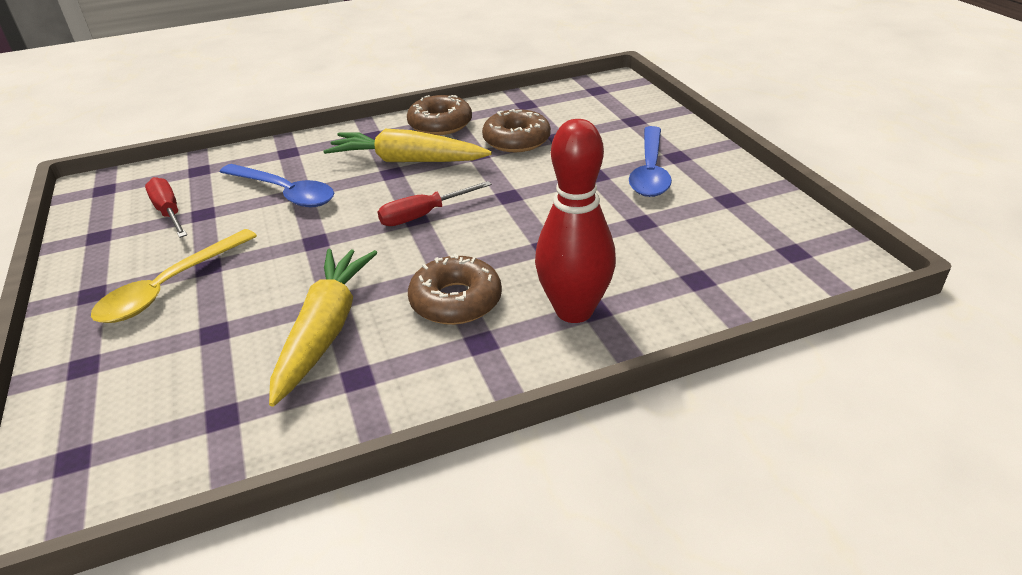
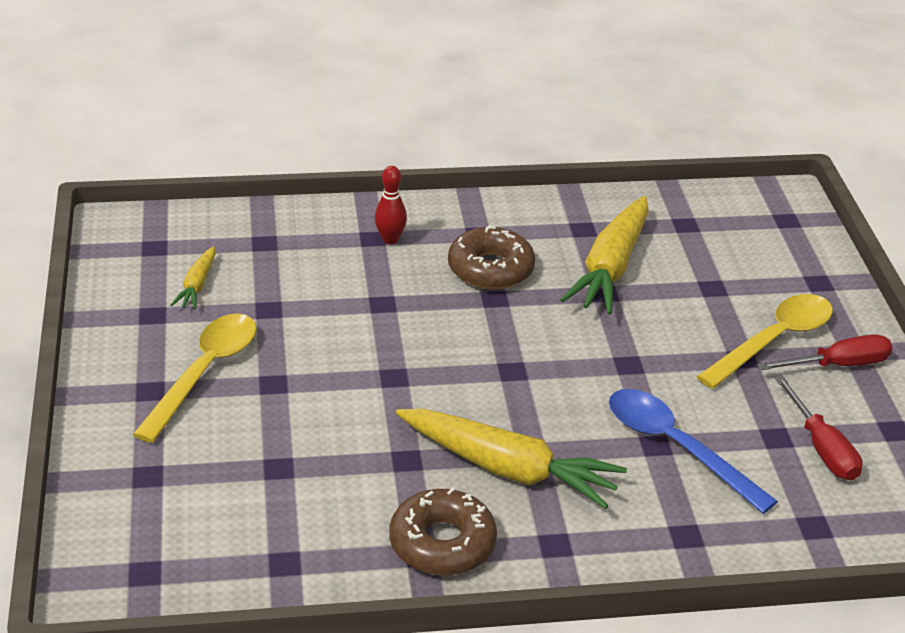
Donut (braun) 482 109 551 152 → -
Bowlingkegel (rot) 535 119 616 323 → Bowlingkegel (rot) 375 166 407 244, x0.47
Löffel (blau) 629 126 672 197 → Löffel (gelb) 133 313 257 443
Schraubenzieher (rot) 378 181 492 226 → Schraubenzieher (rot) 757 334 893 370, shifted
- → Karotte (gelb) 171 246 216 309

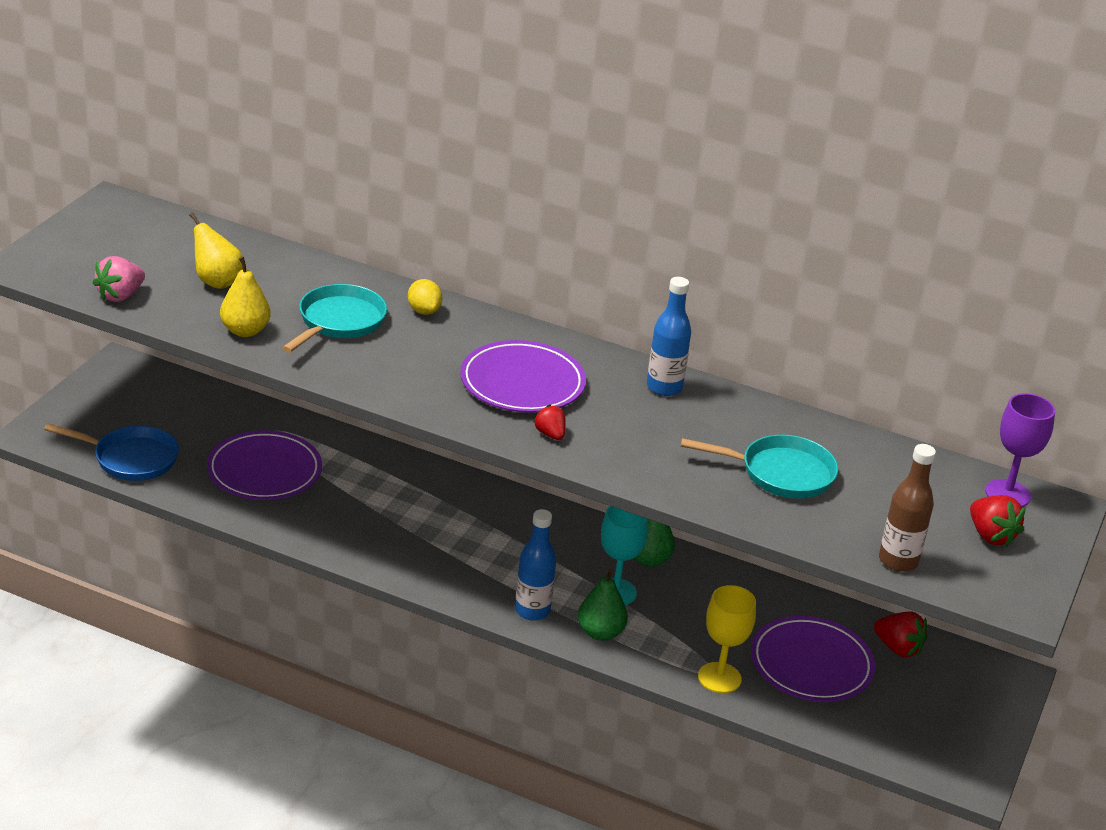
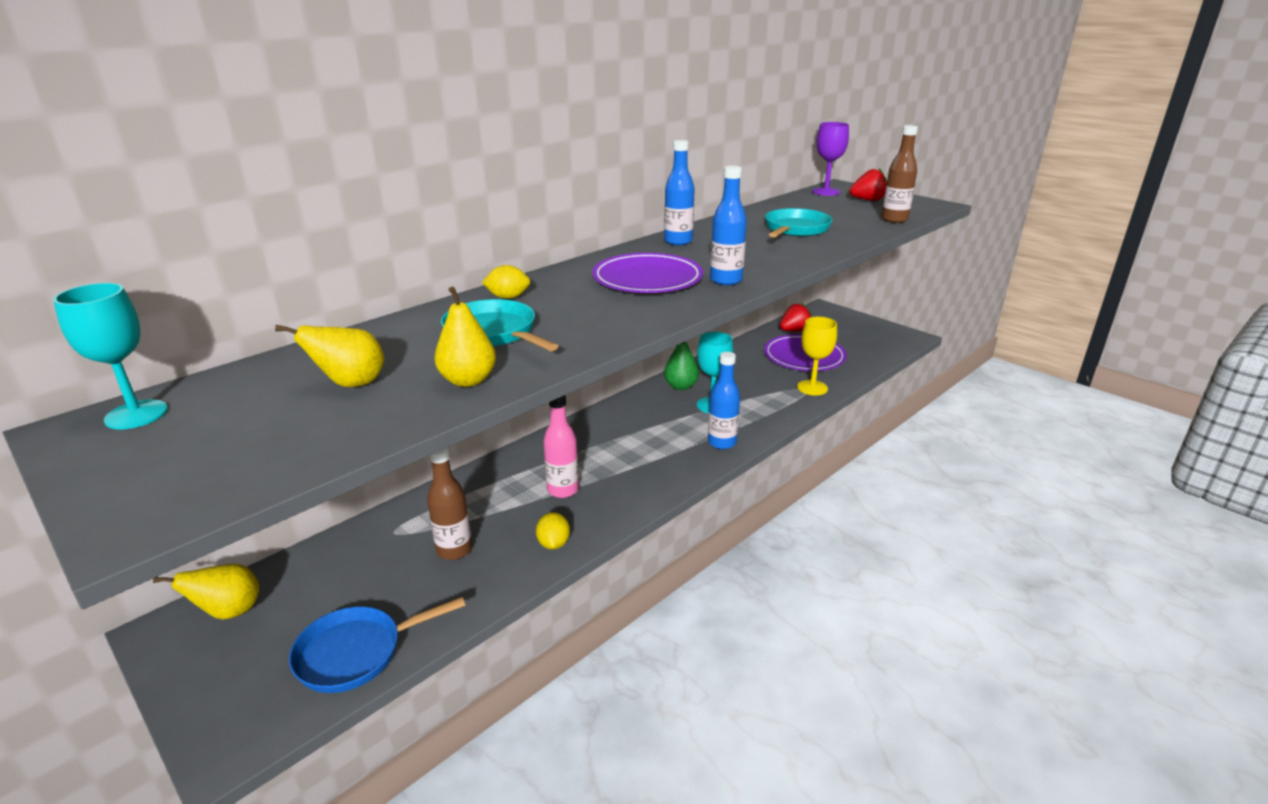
Erdbeere (rosa) 93 256 145 302 → -
Erdbeere (rot) 533 404 566 440 → Flasche (blau) 710 166 747 285
Pfanne (blau) 44 423 179 481 → Pfanne (blau) 289 597 465 693, 150 degrees counterclockwise
Teller (lila) 207 430 322 500 → Flasche (braun) 427 447 472 560
Birne (grün) 578 569 628 641 → -
- → Kelch (türkis) 53 283 168 429
- → Flasche (rosa) 543 395 579 498
- → Zitrone (gelb) 536 512 570 550
- → Birne (gelb) 153 564 259 620

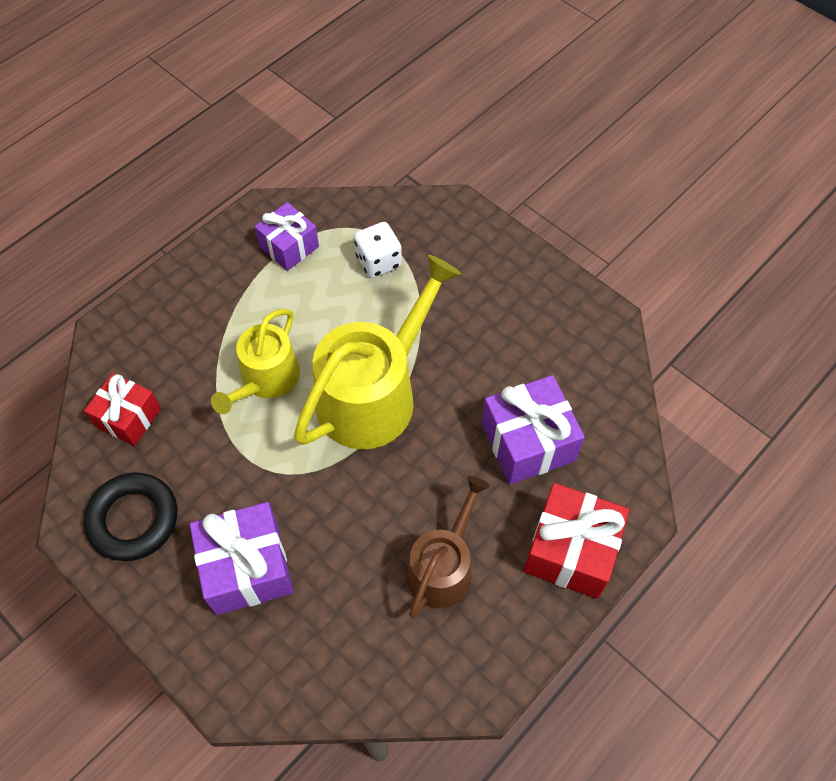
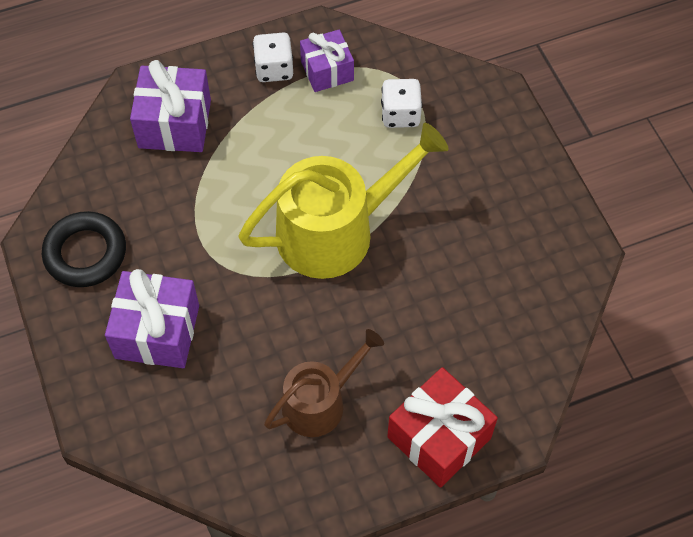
Gießkanne (gelb) 211 309 300 414 → -
Geschenk (rot) 84 373 161 446 → -
Geschenk (lila) 481 375 585 485 → Geschenk (lila) 130 60 211 152, shifted
- → Spielwürfel (weiß) 253 33 293 82

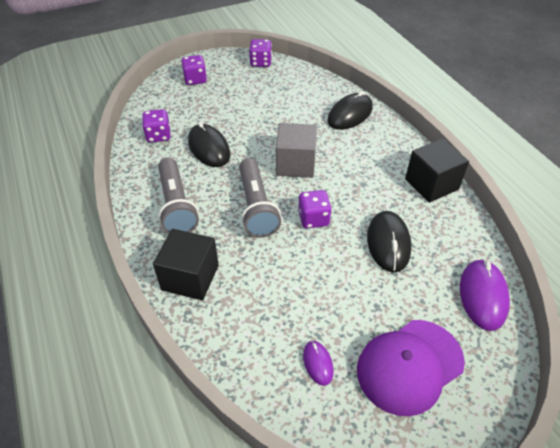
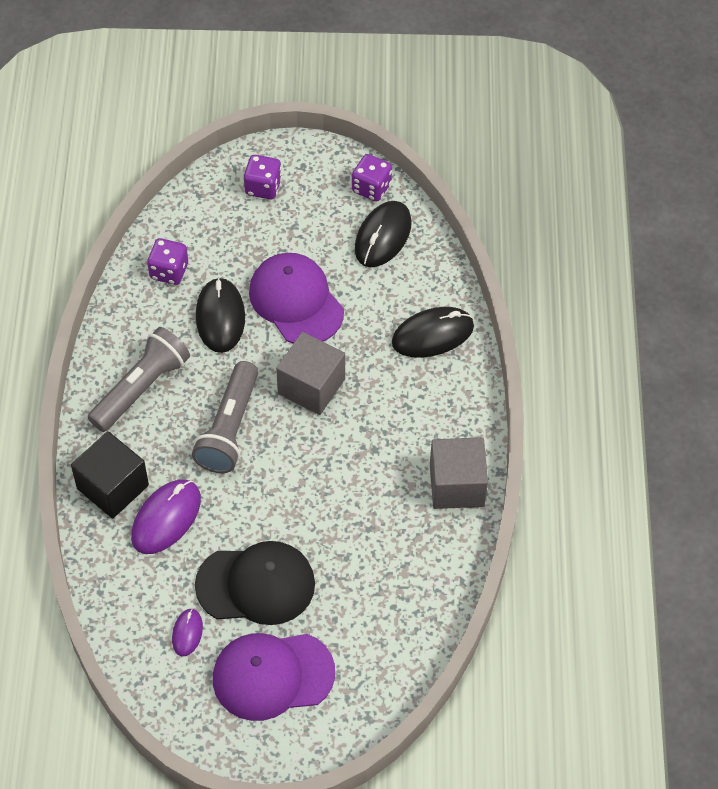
Kubus (schwarz) 405 139 469 203 → Kubus (grau) 430 437 488 509
Taschenlampe (grau) 158 158 199 234 → Taschenlampe (grau) 88 327 190 432, 150 degrees counterclockwise
Spielwürfel (lila) 298 190 332 228 → -
Computermaus (schwarz) 367 211 412 273 → Computermaus (schwarz) 355 201 412 267, shifted
Computermaus (lila) 460 259 510 331 → Computermaus (lila) 131 479 201 554, shifted
- → Kappe (lila) 249 253 344 344
- → Kappe (schwarz) 195 541 315 625

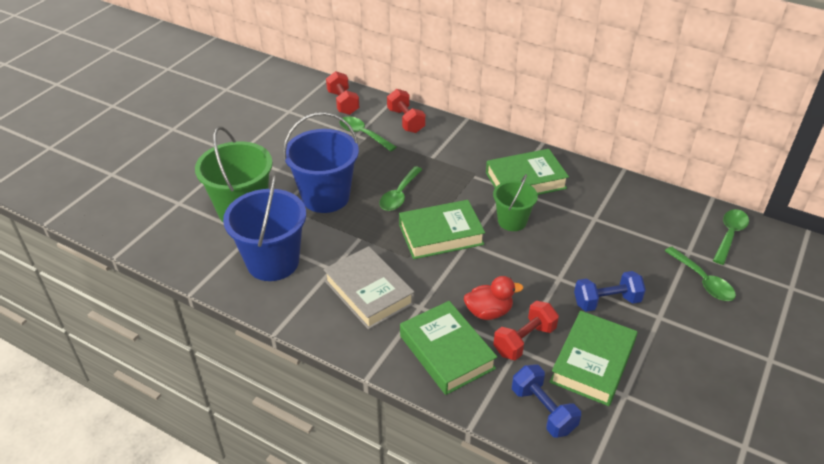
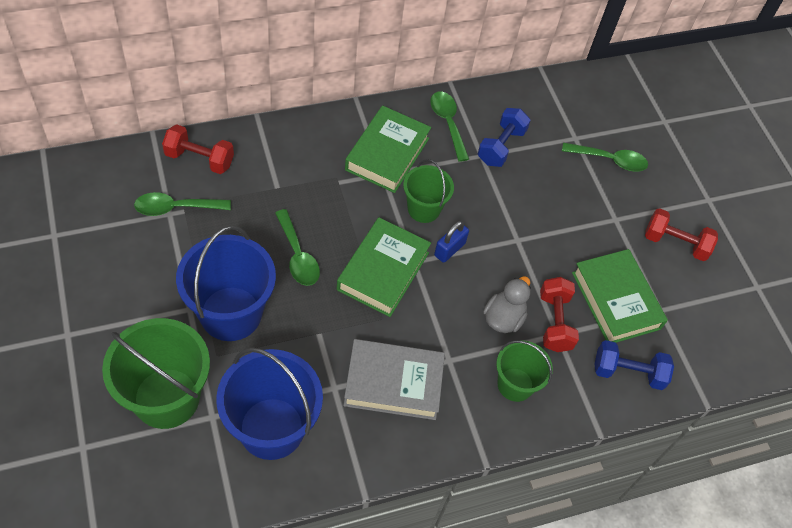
Hantel (rot) 326 71 359 115 → Hantel (rot) 645 208 718 261, shifted
Löffel (grün) 713 209 749 265 → Löffel (grün) 430 91 469 162, shifted
Hantel (blau) 574 271 646 312 → Hantel (blau) 478 108 531 167, shifted
Ente (rot) 464 276 523 320 → Ente (grau) 483 276 531 333
Buch (grün) 400 301 497 395 → Eimer (grün) 496 340 553 402
- → Vorhängeschloss (blau) 434 221 469 263

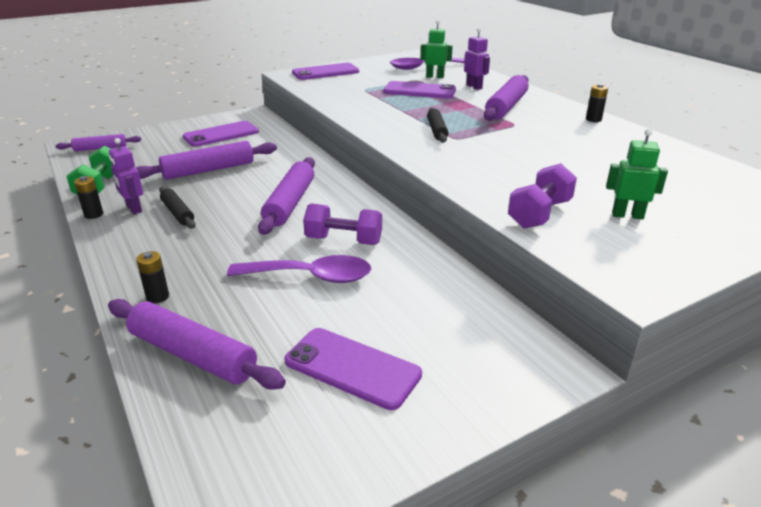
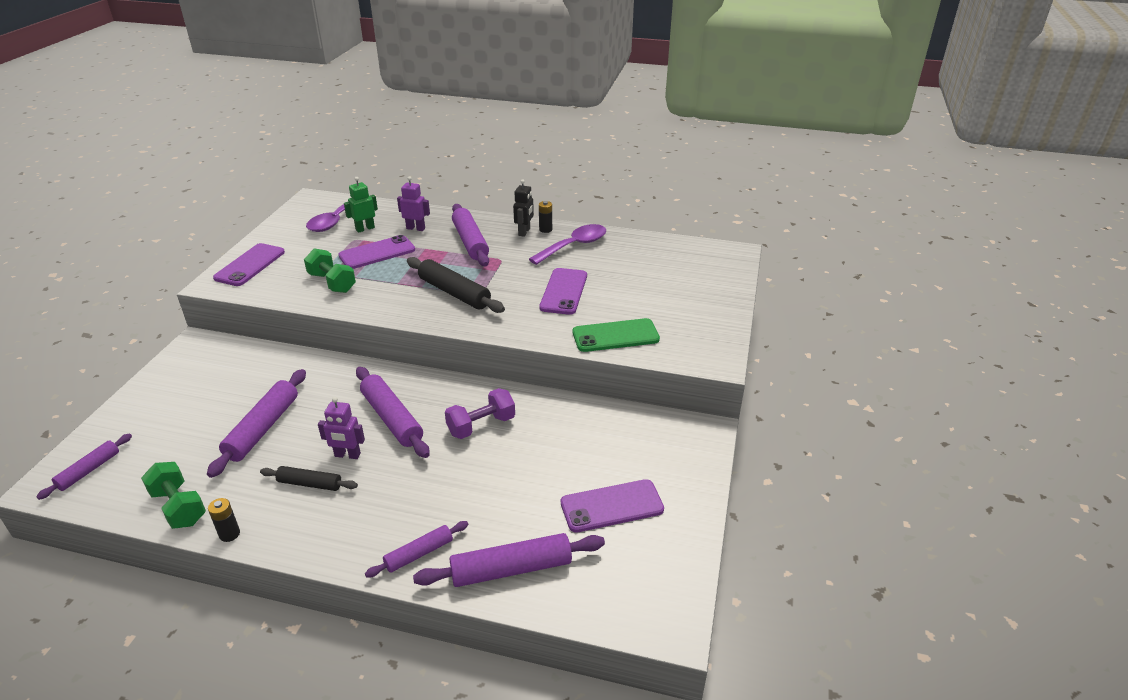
Nudelholz (schwarz) 427 107 449 143 → Nudelholz (schwarz) 407 257 505 313, x1.67
Handy (lila) 183 121 259 147 → Handy (lila) 539 268 587 315, shifted
Roboter (grün) 606 129 668 219 → -
Roboter (lila) 109 138 143 214 → Roboter (lila) 318 397 365 459, shifted
Hantel (lila) 508 163 577 229 → Handy (grün) 573 318 660 352
Batterie (schwarz) 136 251 169 303 → Nudelholz (lila) 365 521 469 577
Löffel (lila) 227 255 371 283 → Löffel (lila) 529 224 606 265, shifted
- → Roboter (schwarz) 513 179 534 237
- → Hantel (grün) 304 248 356 293

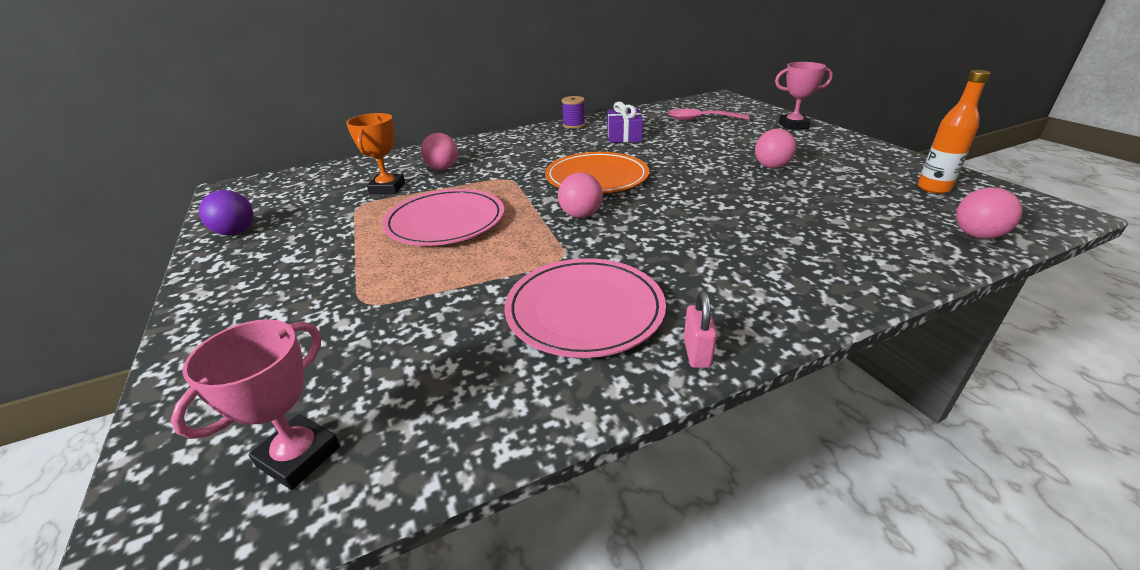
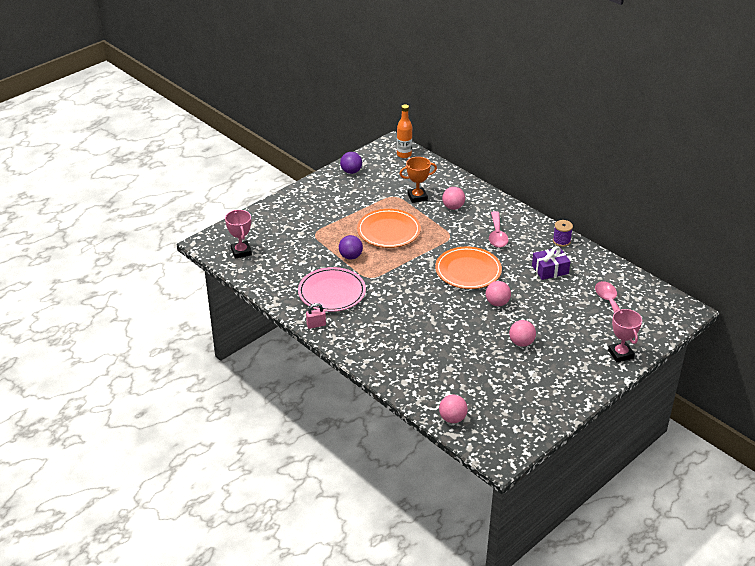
Flasche (orange) 918 70 990 194 → Flasche (orange) 397 104 412 158, shifted
Ball (rosa) 558 172 603 218 → Ball (rosa) 486 281 511 306, shifted
Teller (rosa) 382 189 504 246 → Teller (orange) 357 209 421 248
Pokal (rosa) 171 319 340 490 → Pokal (rosa) 225 210 252 259, 60 degrees clockwise
- → Löffel (rosa) 489 211 508 248
- → Ball (lila) 339 235 363 260

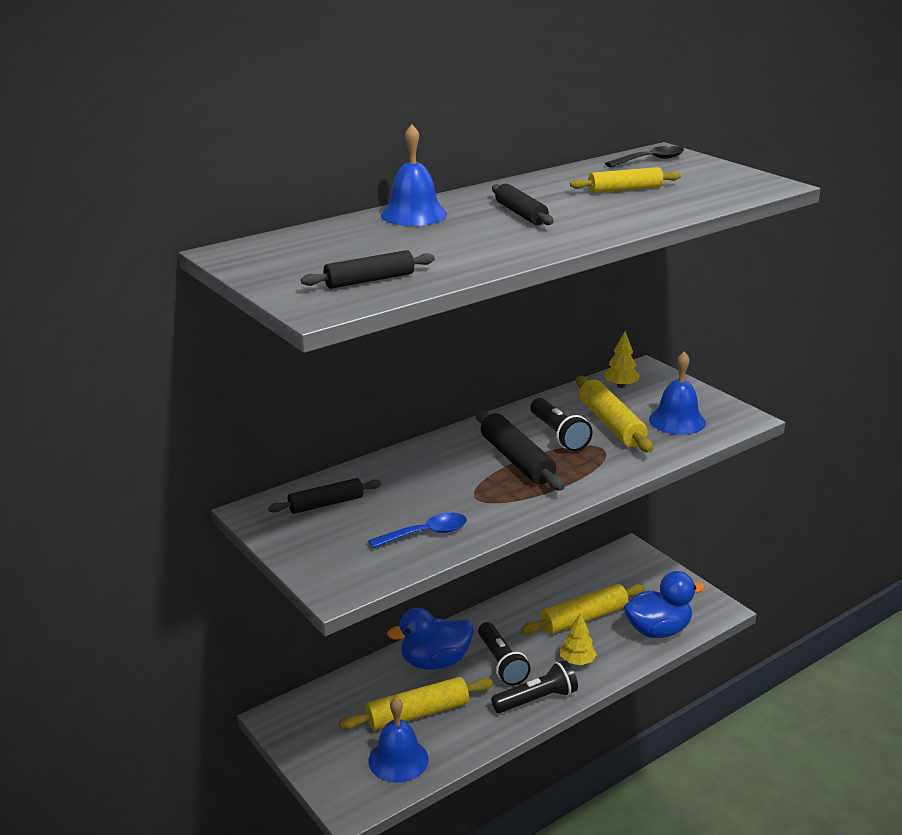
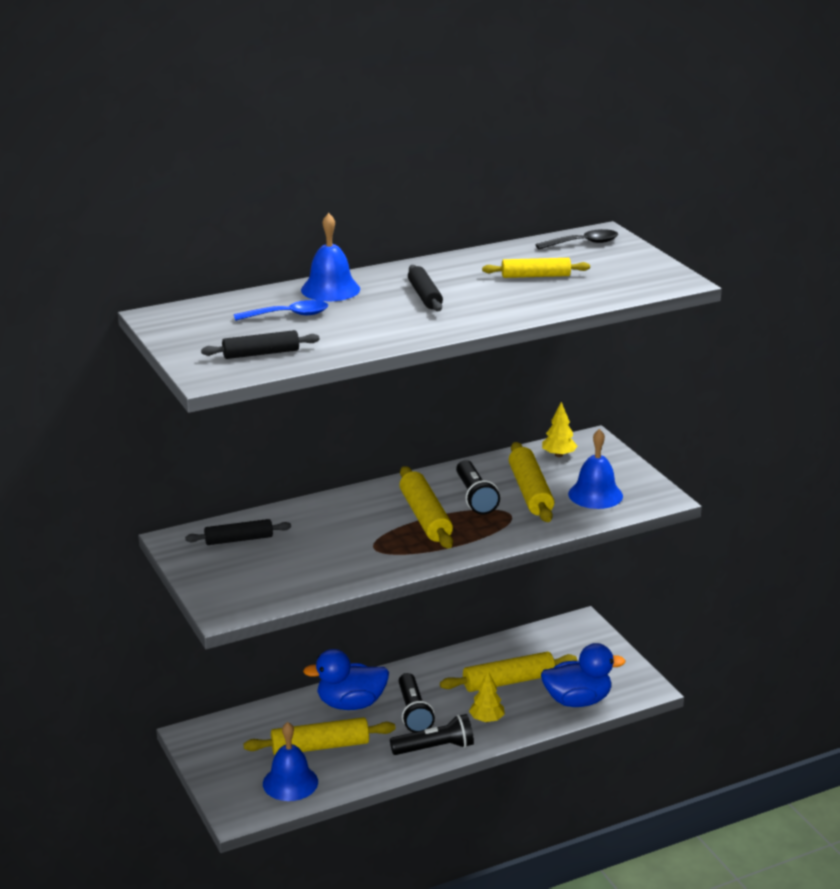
Nudelholz (schwarz) 475 410 565 491 → Nudelholz (gelb) 400 466 453 549
Löffel (blau) 368 513 467 548 → Löffel (blau) 234 300 328 321, shifted

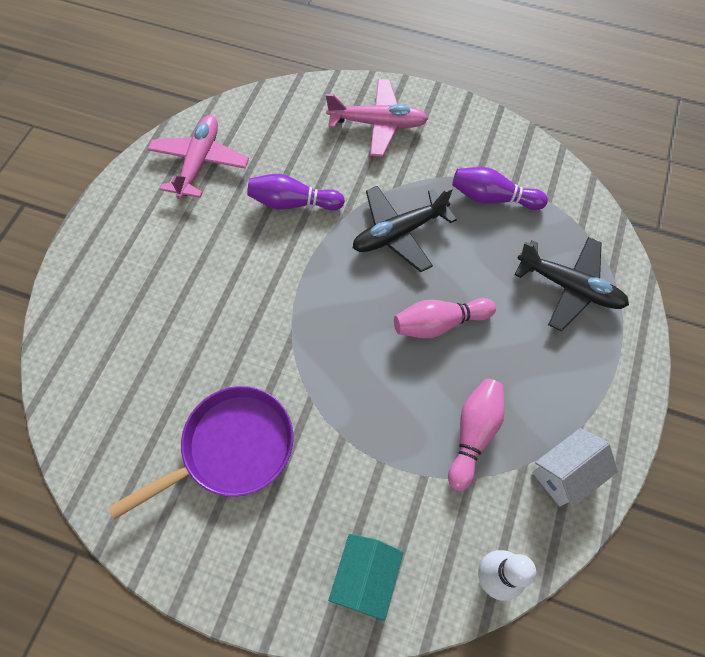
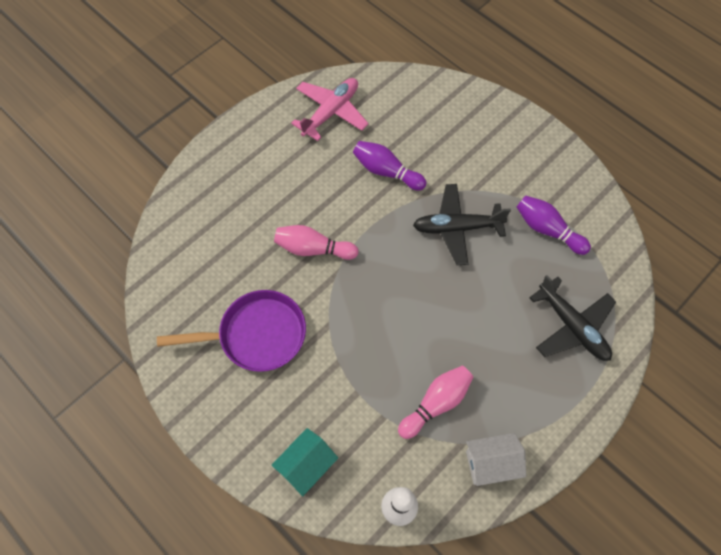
Flugzeug (rosa) 326 79 428 157 → -
Bowlingkegel (rosa) 394 298 496 338 → Bowlingkegel (rosa) 274 225 359 260, shifted

